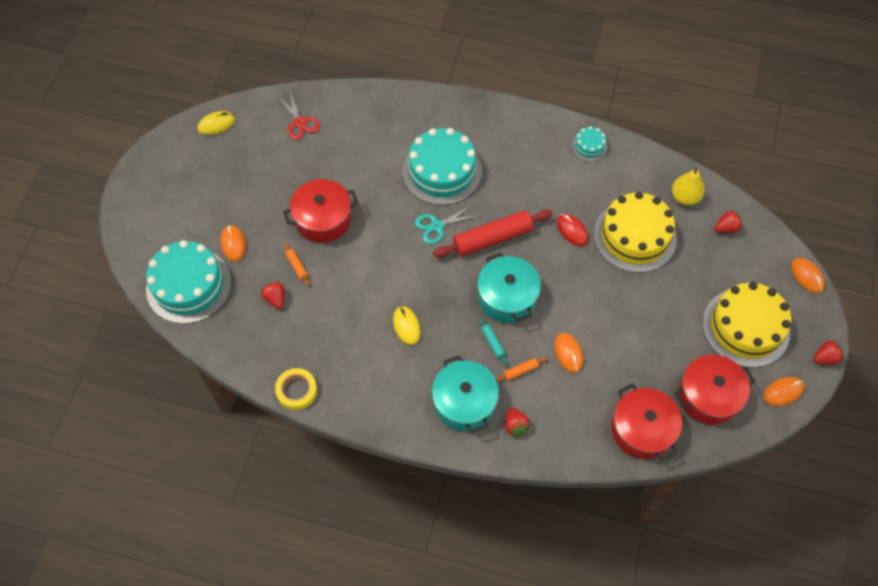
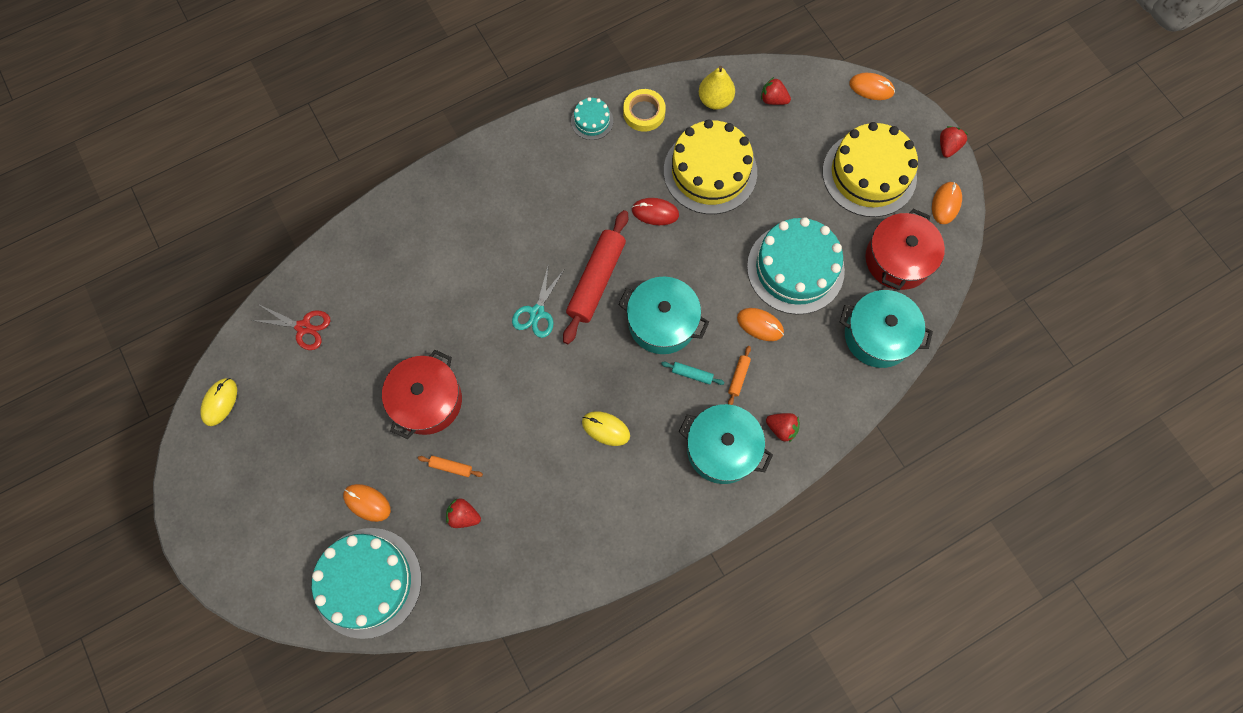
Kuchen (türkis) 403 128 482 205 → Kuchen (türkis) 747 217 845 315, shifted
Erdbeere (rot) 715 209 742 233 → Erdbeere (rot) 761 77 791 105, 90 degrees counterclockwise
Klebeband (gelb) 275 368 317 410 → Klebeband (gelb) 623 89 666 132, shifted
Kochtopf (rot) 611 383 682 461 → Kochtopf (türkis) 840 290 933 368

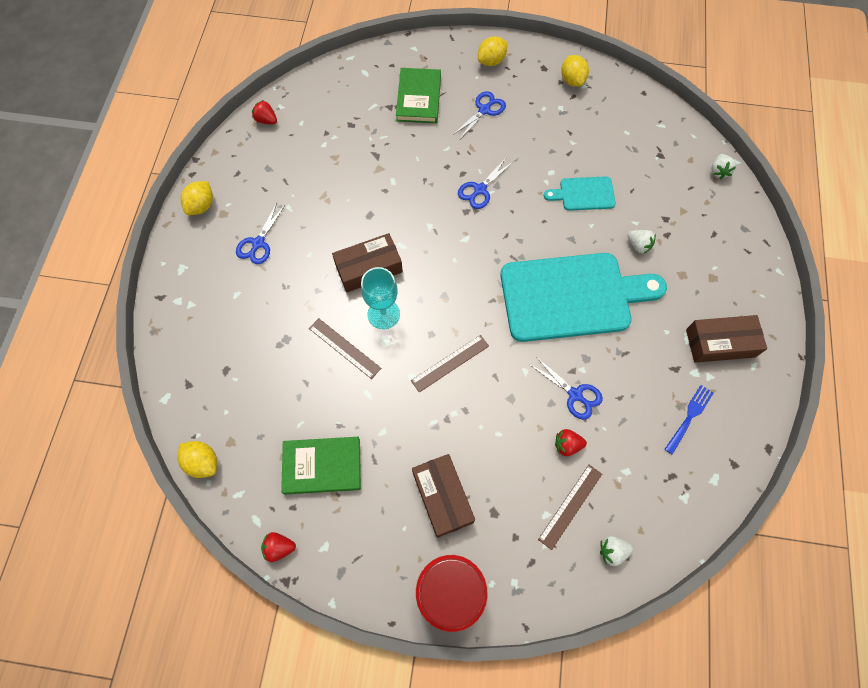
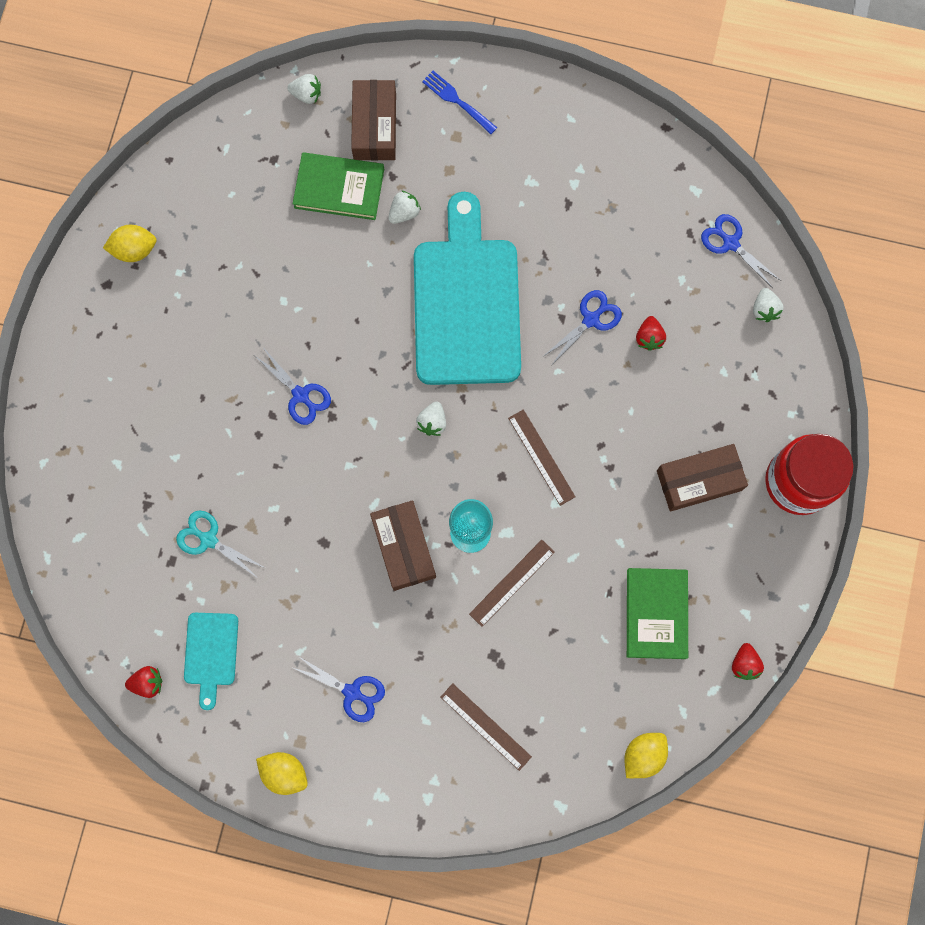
Zitrone (gelb) 478 36 507 66 → -
Buch (grün) 396 68 441 123 → Buch (grün) 293 152 384 220, shifted
Schere (blau) 453 91 506 139 → Schere (blau) 701 214 781 288, shifted
Erdbeere (rot) 252 100 277 124 → Erdbeere (rot) 125 666 162 698, 135 degrees counterclockwise
Schneidebrett (türkis) 544 176 616 211 → Schneidebrett (türkis) 184 613 238 710, shifted
Schachtel (braun) 686 315 767 363 → Schachtel (braun) 351 80 396 161, shifted
Gabel (blau) 665 385 714 455 → Gabel (blau) 422 71 497 134, shifted
Lineal (braun) 538 465 602 550 → Lineal (braun) 441 683 532 771, shifted
- → Erdbeere (weiß) 416 401 446 436
- → Schere (türkis) 176 510 265 579

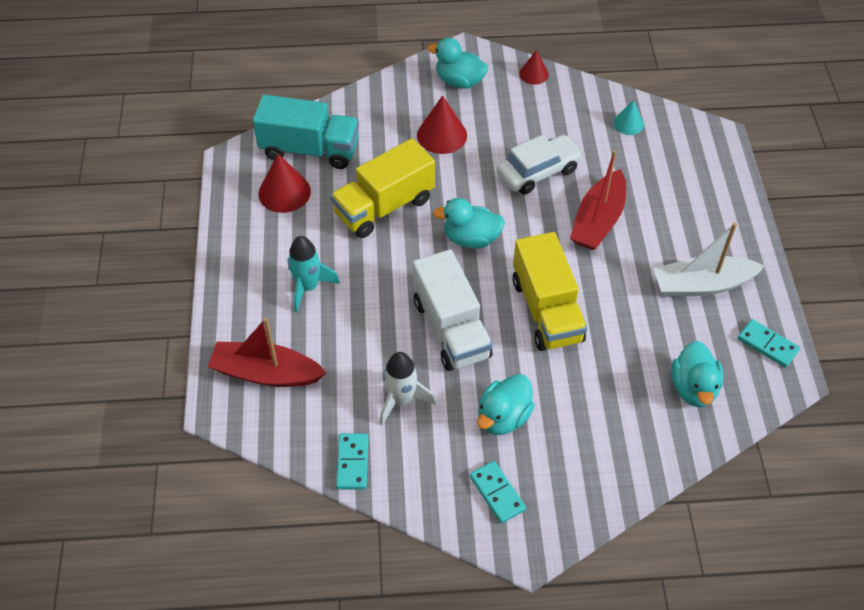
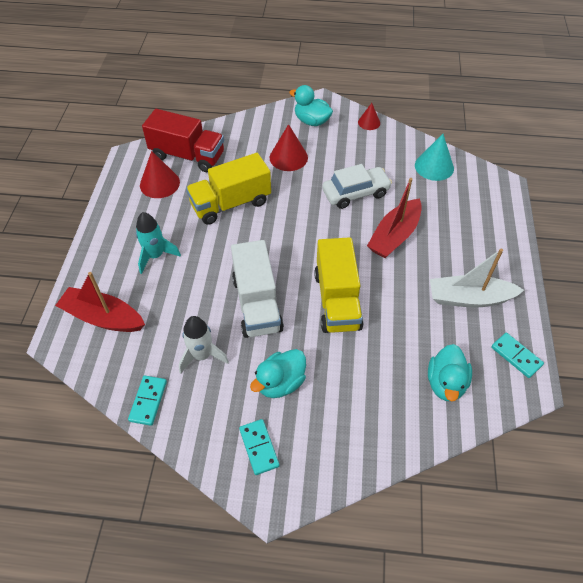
Lastwagen (türkis) 253 95 359 169 → Lastwagen (rot) 142 109 224 172
Kegel (türkis) 613 100 644 135 → Kegel (türkis) 415 134 454 181, x1.64
Ente (türkis) 433 198 505 249 → -

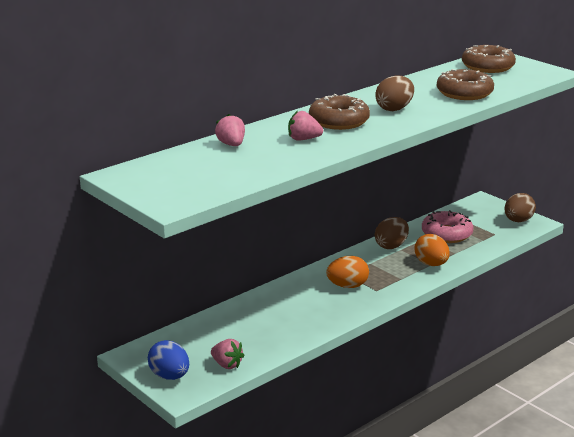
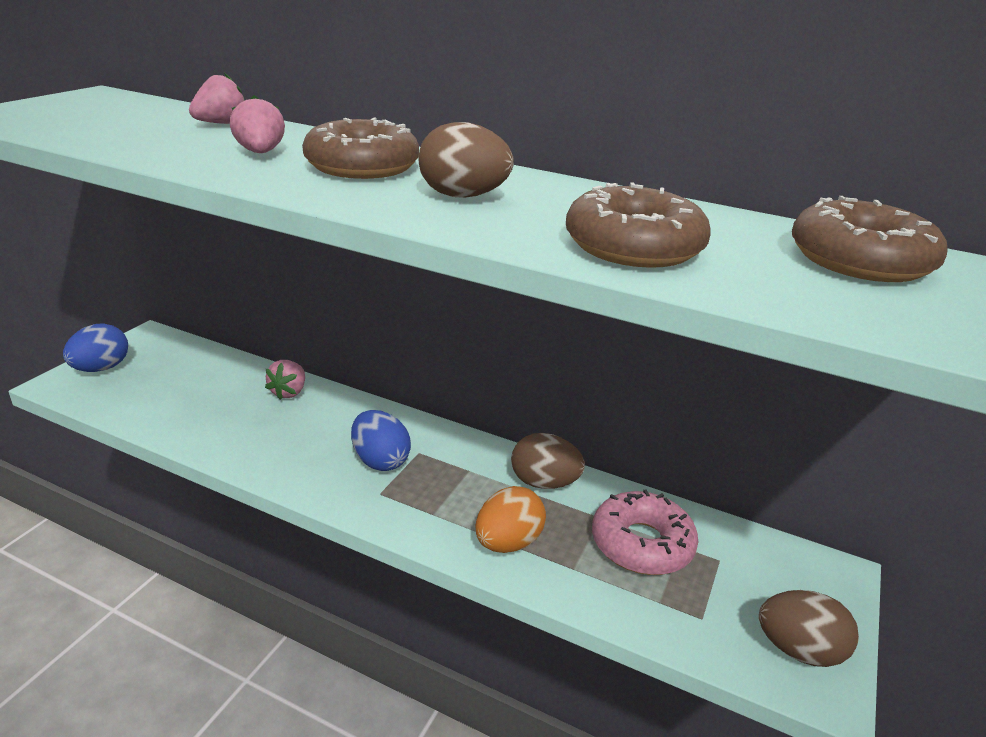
Ei (orange) 326 256 369 288 → Ei (blau) 351 410 411 471
Erdbeere (rosa) 211 339 245 369 → Erdbeere (rosa) 265 360 305 400, shifted

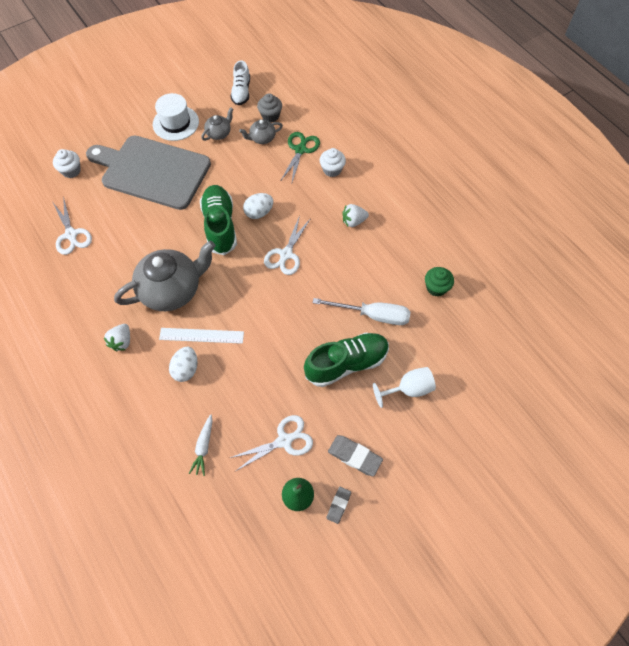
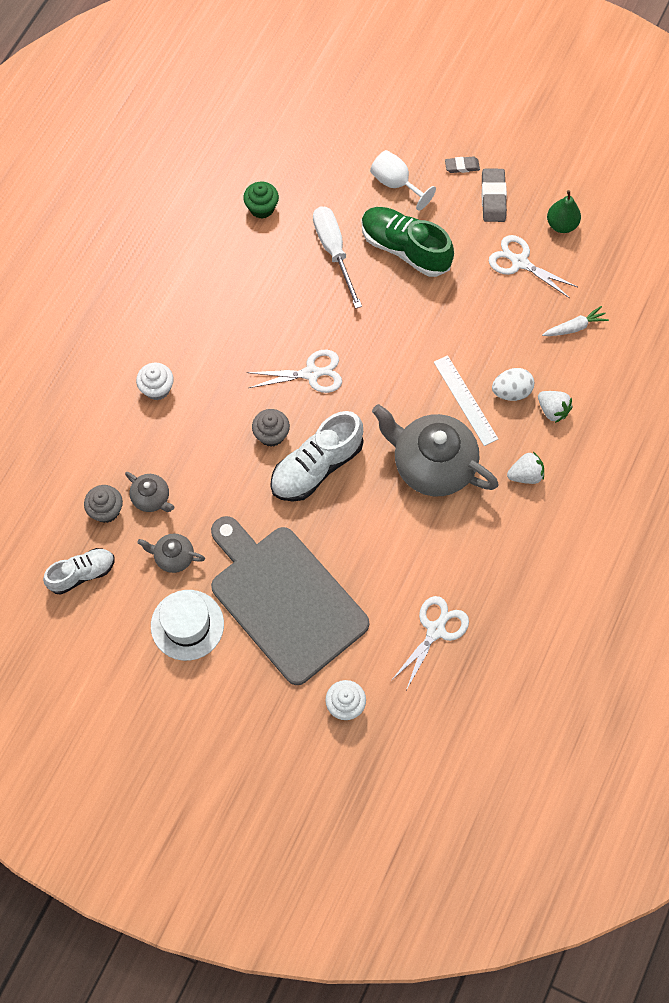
Schere (grün) 281 132 320 185 → -
Schneidebrett (grau) 86 135 211 210 → Schneidebrett (grau) 211 516 369 685, 150 degrees clockwise
Schuh (grün) 200 185 237 255 → Schuh (weiß) 270 411 364 502
Ei (weiß) 243 193 273 219 → Muffin (grau) 252 409 290 447
Erdbeere (weiß) 342 204 369 227 → Erdbeere (weiß) 538 391 572 423, shifted
Radiergummi (grau) 327 487 351 524 → Radiergummi (grau) 445 156 480 173, shifted

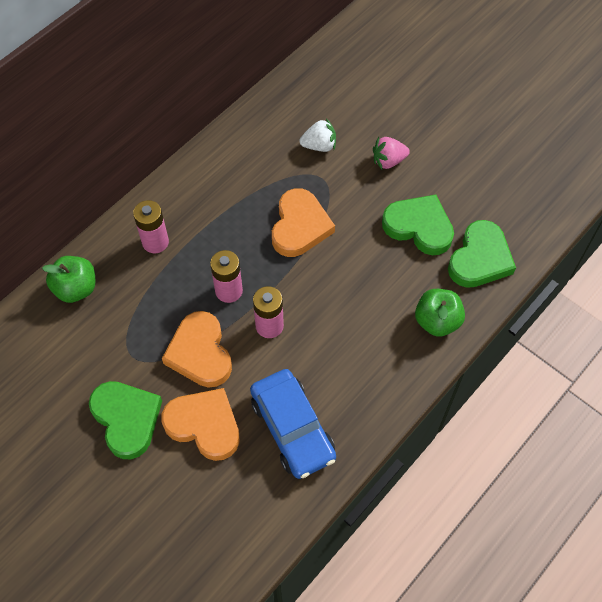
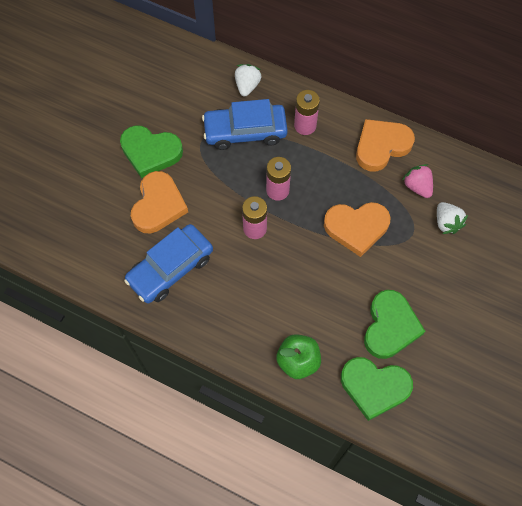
Erdbeere (rosa) 373 136 410 169 → Erdbeere (rosa) 402 164 433 198, shifted
Apfel (grün) 42 256 95 303 → Erdbeere (weiß) 235 64 261 96
Herz (orange) 162 311 232 388 → Herz (orange) 356 119 415 172, shifted
Herz (grün) 89 381 162 459 → Herz (grün) 120 125 183 178, 60 degrees clockwise
- → Auto (blau) 202 99 288 150

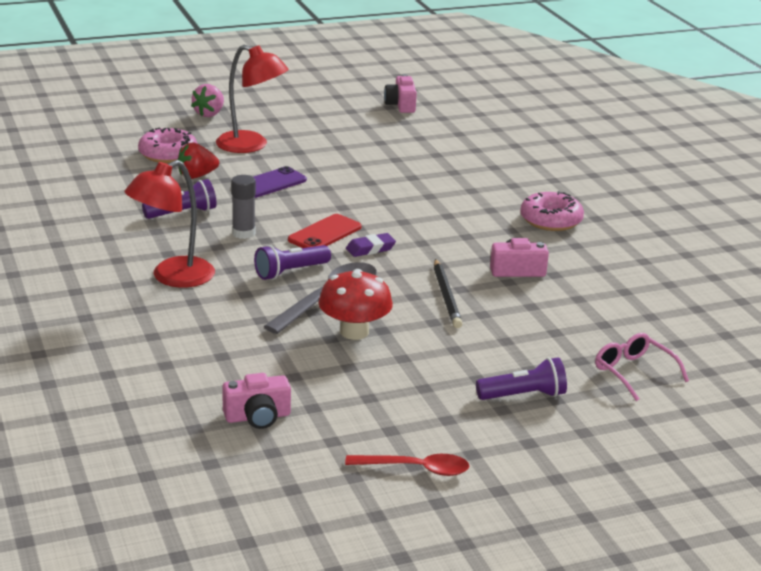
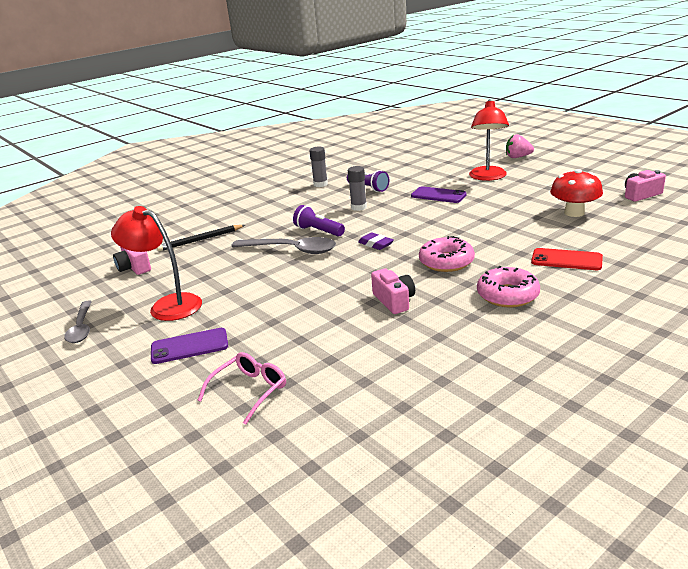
Donut (rosa) 138 127 198 163 → Donut (rosa) 419 236 475 272, shifted
Erdbeere (rot) 178 142 219 179 → -
Lampe (rot) 124 160 215 288 → Lampe (rot) 111 206 202 321, shifted
Handy (rot) 288 214 362 248 → Handy (rot) 531 248 603 270, shifted
Bleistift (schwarz) 434 259 463 328 → Bleistift (schwarz) 157 225 245 251, shifted
Pilz (rot) 318 269 393 340 → Pilz (rot) 550 169 603 217, shifted
Taschenlampe (lila) 476 357 567 400 → Handy (lila) 151 328 228 364
Löffel (rot) 345 454 469 476 → Löffel (grau) 64 301 92 343
- → Klebestift (grau) 309 146 328 187

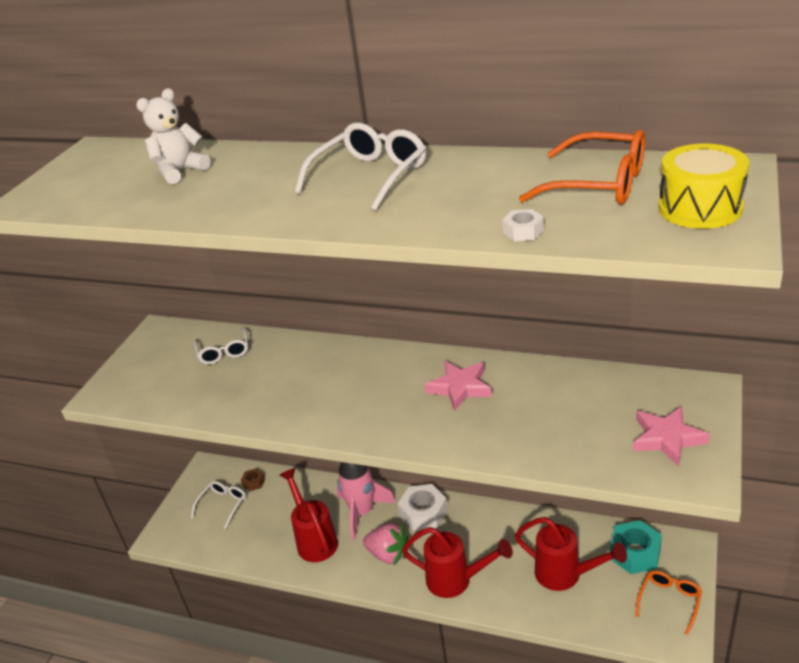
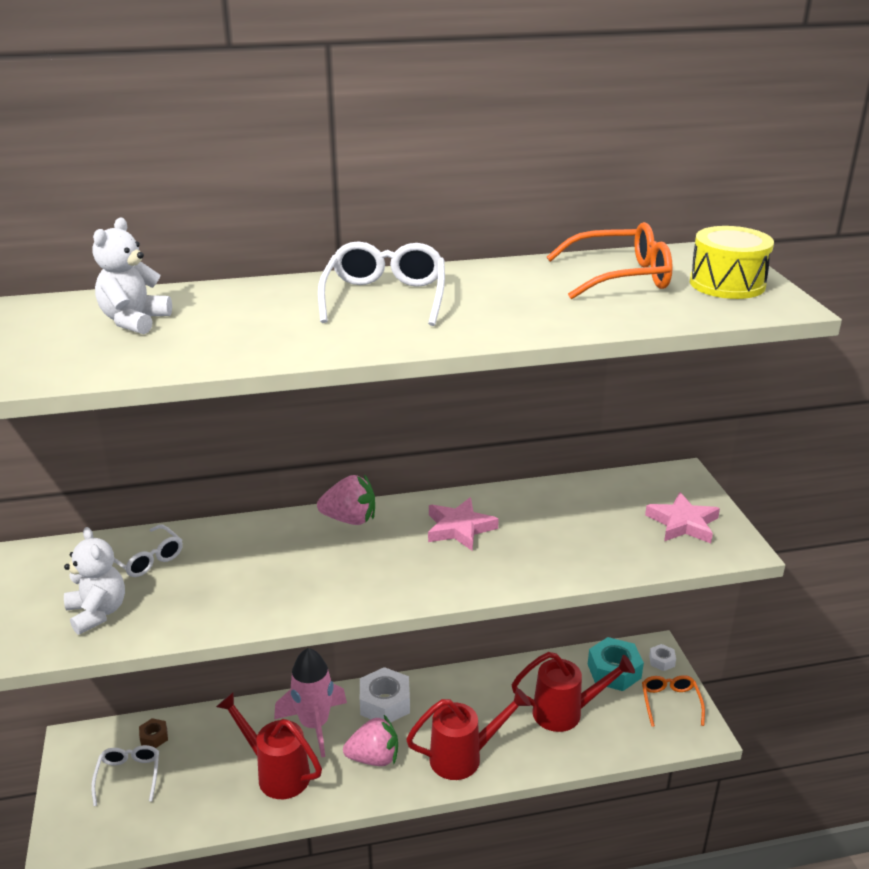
Sechskantmutter (weiß) 502 209 544 241 → Sechskantmutter (weiß) 649 644 676 671, shifted
- → Erdbeere (rosa) 317 475 375 525
- → Teddybär (weiß) 64 527 125 635

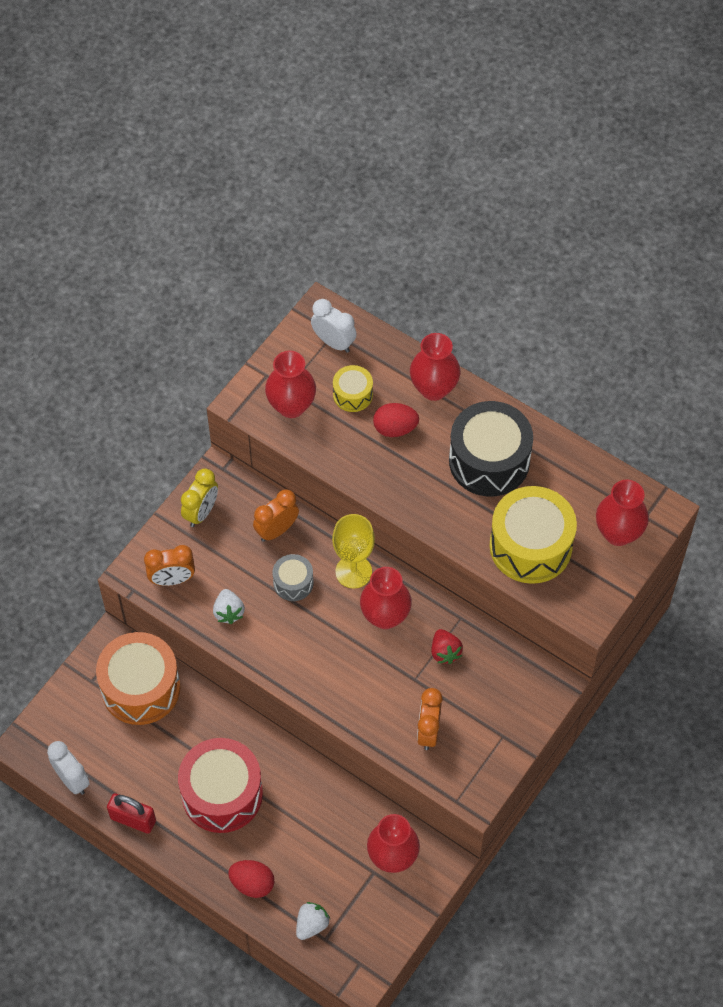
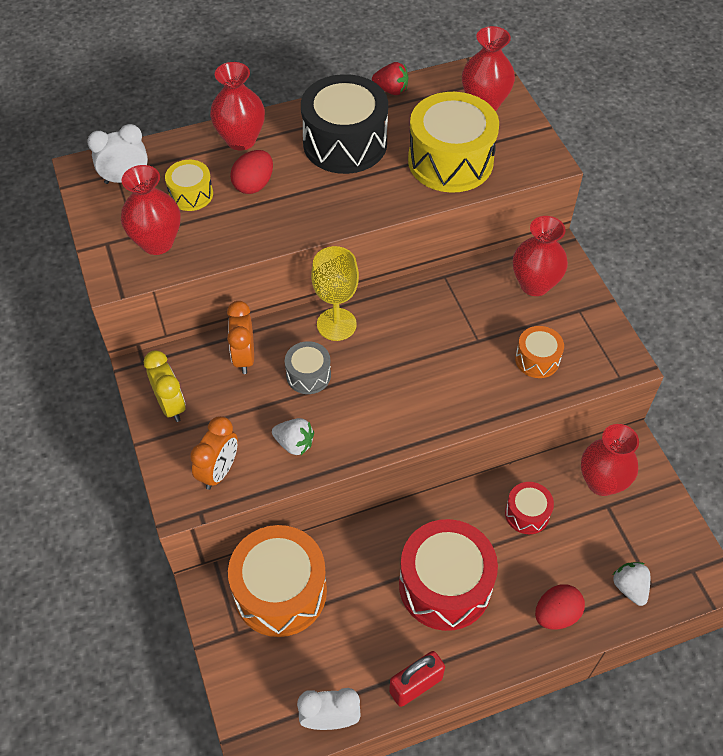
Vase (rot) 360 567 412 629 → Vase (rot) 513 216 568 296, shifted
Erdbeere (rot) 431 629 463 664 → Erdbeere (rot) 372 62 409 95, shifted
Wecker (orange) 417 688 443 750 → Trommel (orange) 515 326 564 378
- → Trommel (rot) 505 482 554 534

